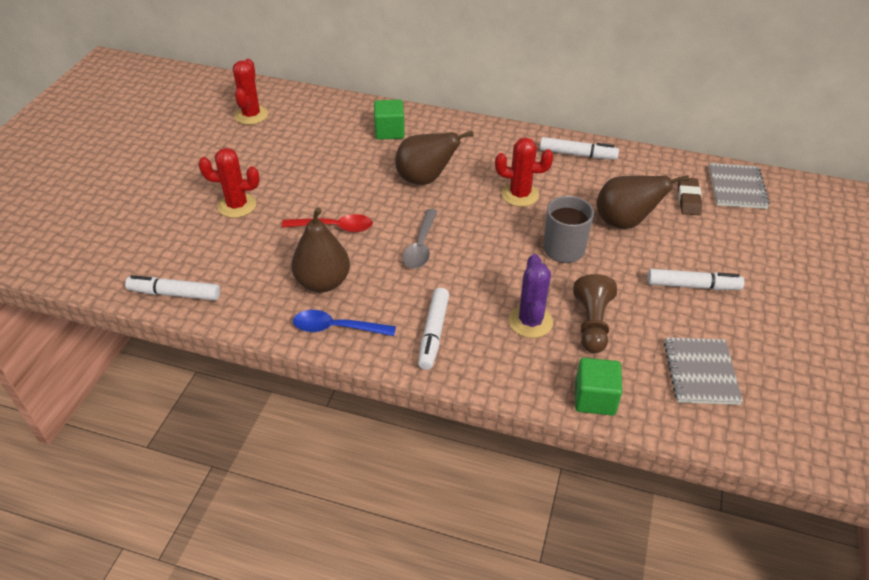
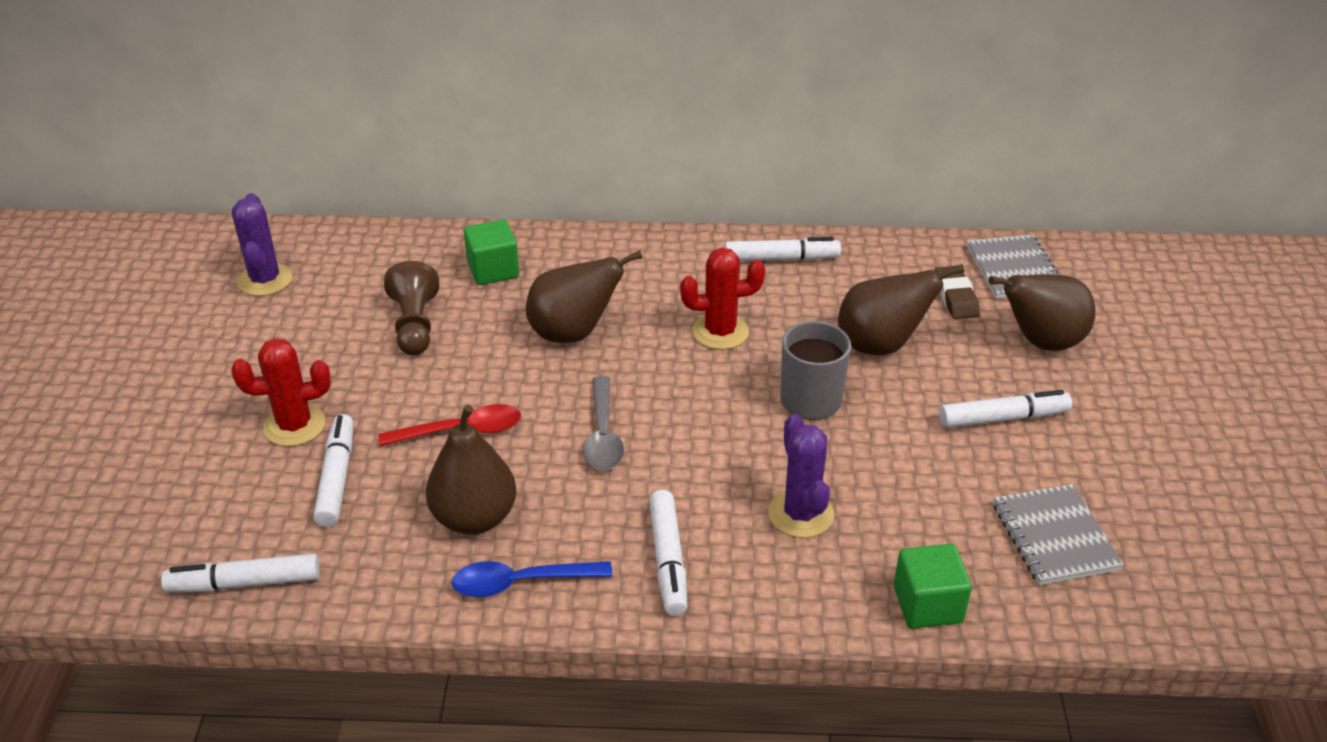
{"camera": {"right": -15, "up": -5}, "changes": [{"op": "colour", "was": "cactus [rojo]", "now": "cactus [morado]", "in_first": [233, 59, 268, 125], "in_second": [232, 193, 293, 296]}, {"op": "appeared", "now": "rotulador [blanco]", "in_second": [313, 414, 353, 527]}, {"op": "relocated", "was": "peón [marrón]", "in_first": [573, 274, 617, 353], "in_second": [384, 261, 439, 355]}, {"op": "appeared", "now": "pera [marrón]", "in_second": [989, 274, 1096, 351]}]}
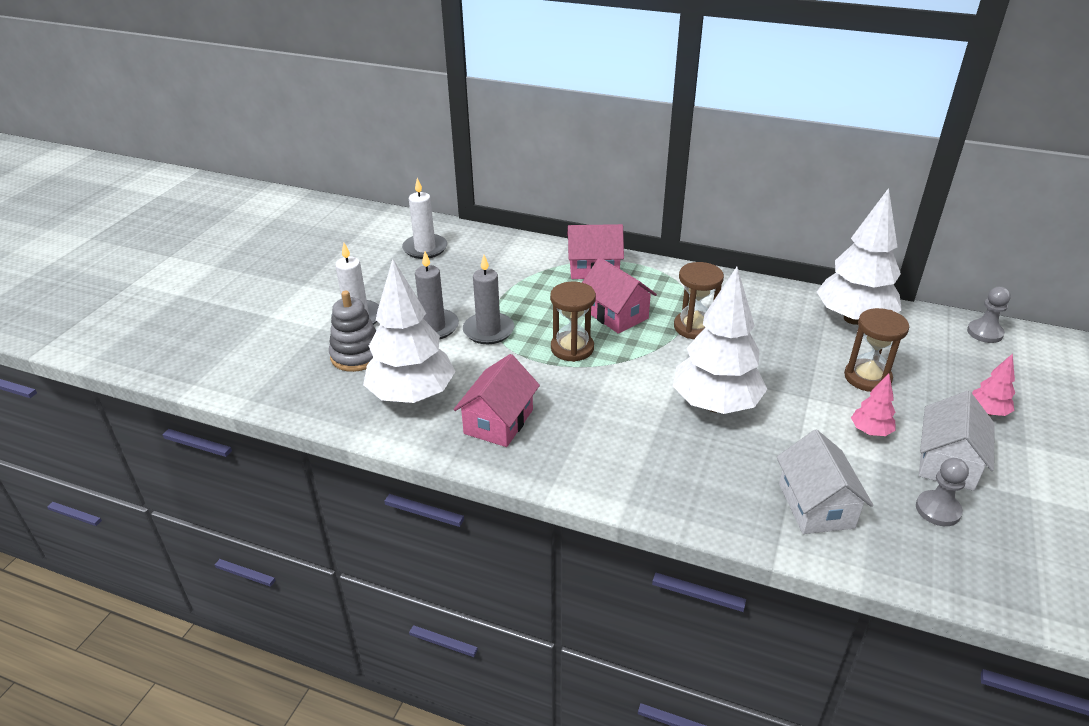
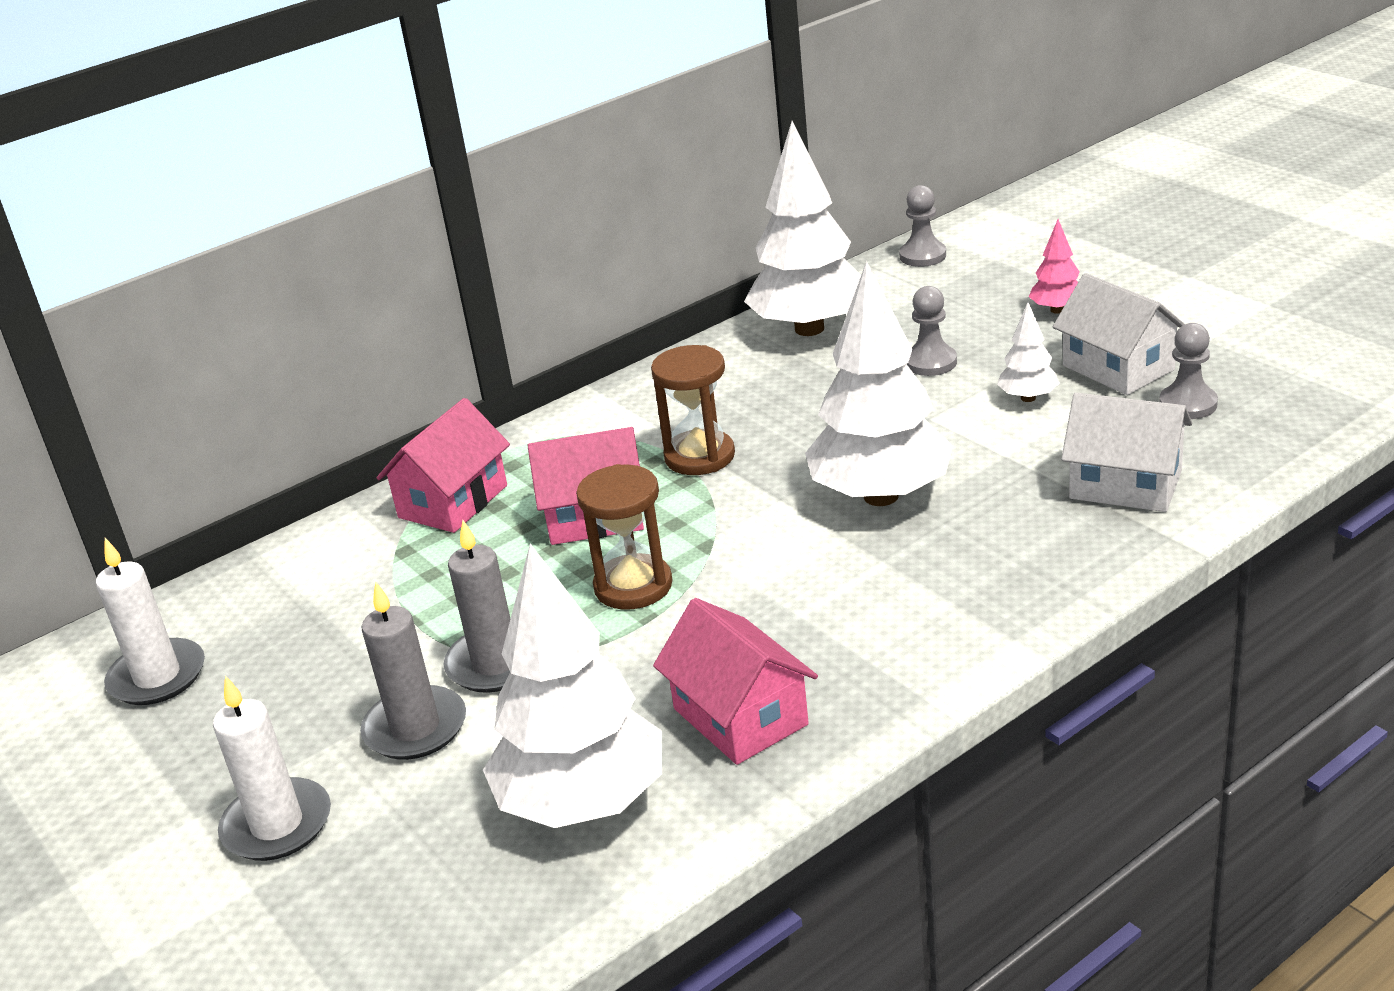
{"camera": {"right": -55, "up": -5}, "changes": [{"op": "exchanged", "was": "reloj de arena [marrón]", "now": "peón [gris]", "in_first": [844, 308, 909, 392], "in_second": [907, 286, 957, 376]}, {"op": "colour", "was": "árbol [rosa]", "now": "árbol [blanco]", "in_first": [851, 373, 896, 436], "in_second": [997, 302, 1060, 402]}, {"op": "missing", "was": "juguete apilable [gris]", "in_first": [329, 291, 376, 372]}]}
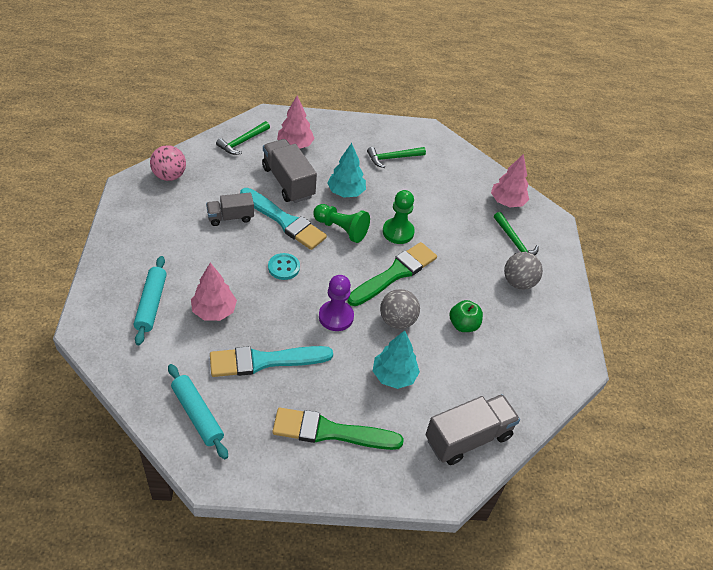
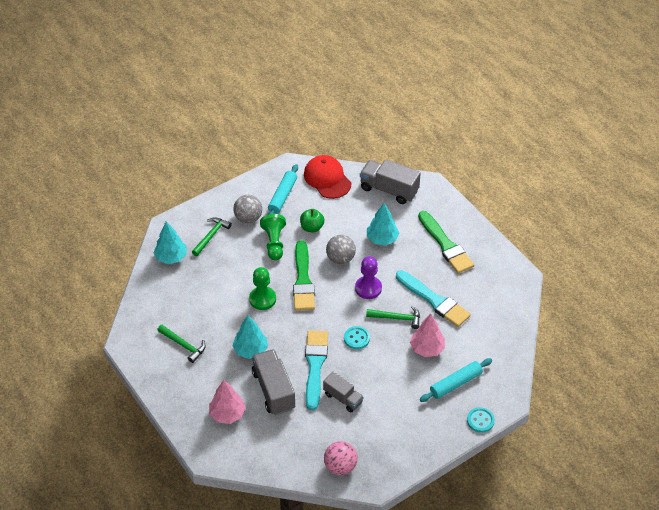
{"camera": {"right": -120, "up": 0}, "changes": [{"op": "colour", "was": "árbol [rosa]", "now": "árbol [turquesa]", "in_first": [491, 154, 529, 207], "in_second": [153, 221, 187, 264]}, {"op": "spun", "was": "camión [gris]", "in_first": [262, 139, 317, 203], "in_second": [252, 349, 295, 415], "clockwise": 135}, {"op": "relocated", "was": "peón [verde]", "in_first": [313, 204, 370, 243], "in_second": [260, 214, 286, 260]}, {"op": "relocated", "was": "rodillo [turquesa]", "in_first": [168, 364, 228, 459], "in_second": [268, 164, 298, 214]}, {"op": "spun", "was": "pincel [verde]", "in_first": [347, 242, 437, 306], "in_second": [293, 240, 315, 311], "clockwise": -105}, {"op": "appeared", "now": "gorra [rojo]", "in_second": [304, 155, 351, 199]}, {"op": "relocated", "was": "martillo [verde]", "in_first": [216, 121, 270, 155], "in_second": [366, 306, 420, 329]}, {"op": "appeared", "now": "botón [turquesa]", "in_second": [467, 407, 495, 433]}]}
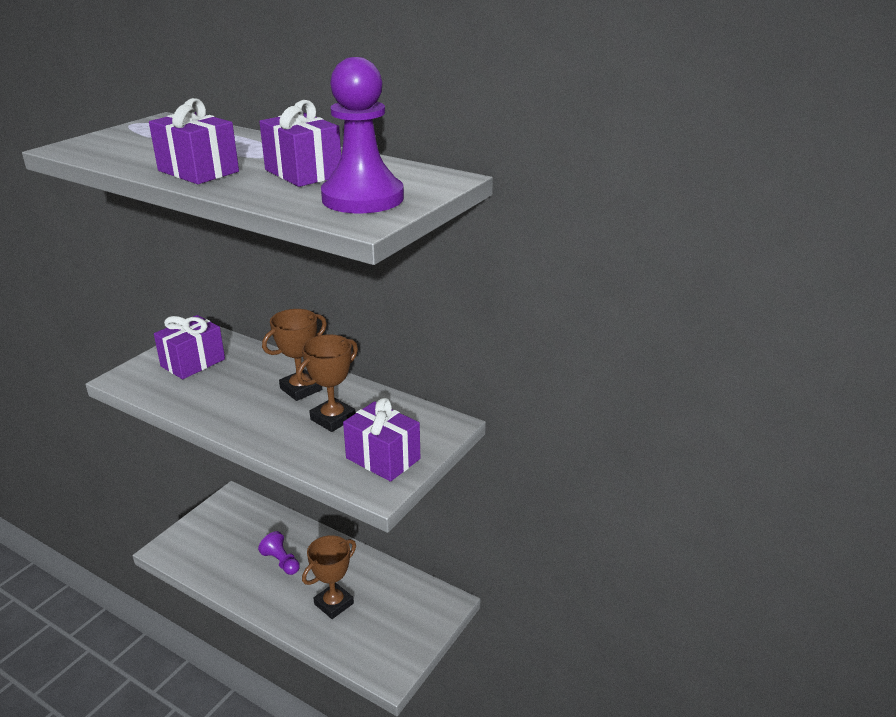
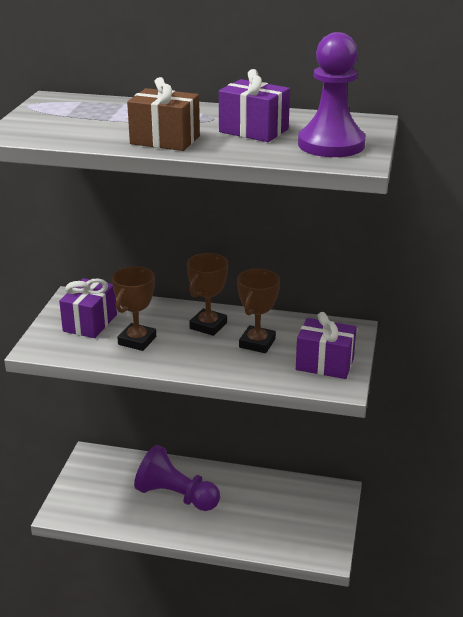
{"camera": {"right": -20, "up": 0}, "changes": [{"op": "relocated", "was": "trofeo [marrón]", "in_first": [302, 535, 356, 619], "in_second": [112, 266, 156, 351]}, {"op": "colour", "was": "regalo [morado]", "now": "regalo [marrón]", "in_first": [149, 98, 239, 184], "in_second": [127, 77, 200, 151]}, {"op": "size", "was": "peón [morado]", "in_first": [258, 531, 300, 575], "in_second": [134, 445, 220, 511], "ratio": 1.9}]}
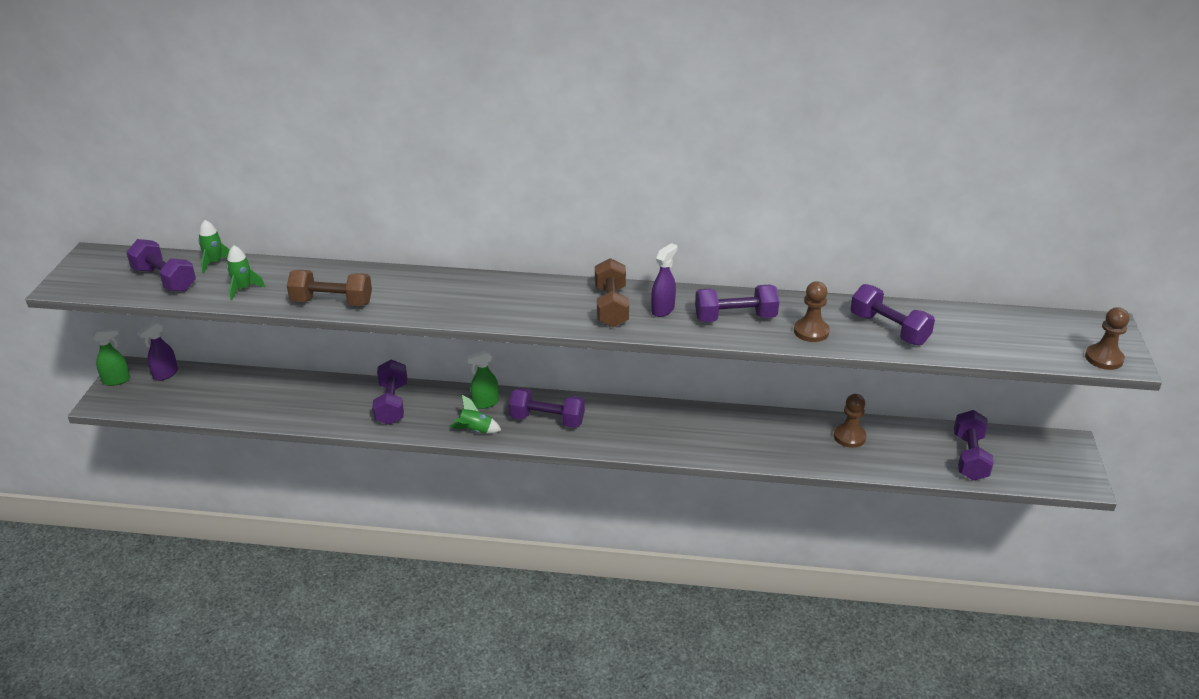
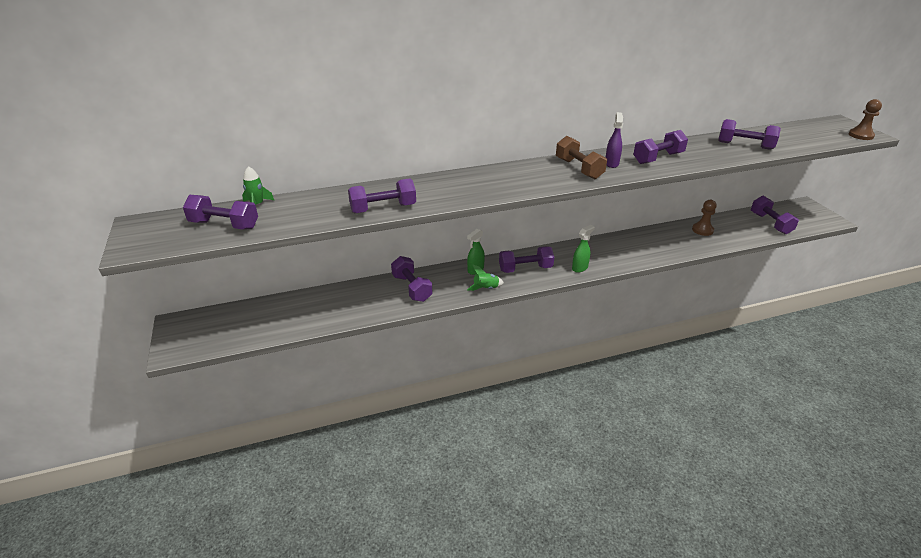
{"camera": {"right": -25, "up": 0}, "changes": [{"op": "colour", "was": "mancuerna [marrón]", "now": "mancuerna [morado]", "in_first": [287, 270, 372, 306], "in_second": [348, 178, 416, 213]}, {"op": "relocated", "was": "pulverizador [verde]", "in_first": [92, 327, 130, 386], "in_second": [572, 225, 595, 273]}, {"op": "missing", "was": "pulverizador [morado]", "in_first": [137, 322, 178, 381]}, {"op": "missing", "was": "cohete [verde]", "in_first": [227, 245, 265, 300]}, {"op": "missing", "was": "peón [marrón]", "in_first": [794, 281, 830, 342]}]}
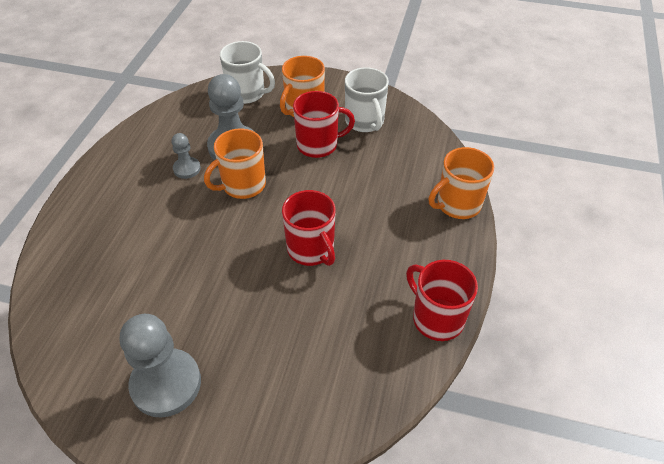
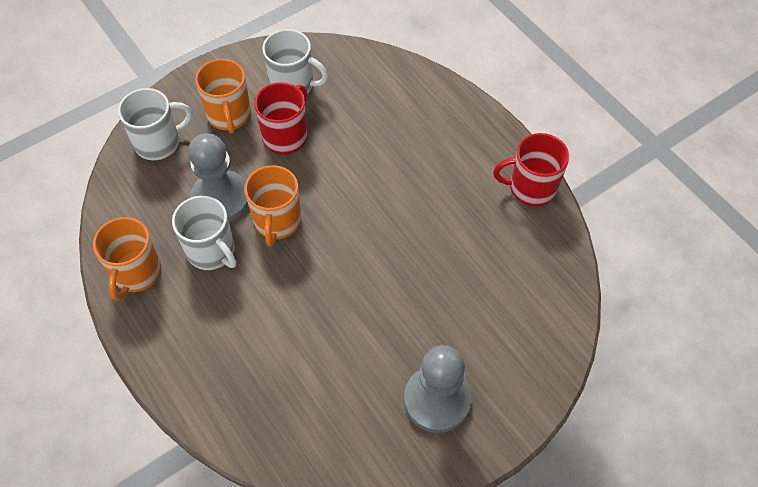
{"camera": {"right": -50, "up": 10}, "changes": [{"op": "relocated", "was": "taza [naranja]", "in_first": [429, 147, 494, 219], "in_second": [93, 217, 161, 301]}, {"op": "exchanged", "was": "peón [gris]", "now": "taza [blanco]", "in_first": [172, 133, 201, 179], "in_second": [172, 196, 236, 270]}, {"op": "missing", "was": "taza [rojo]", "in_first": [282, 190, 336, 266]}]}
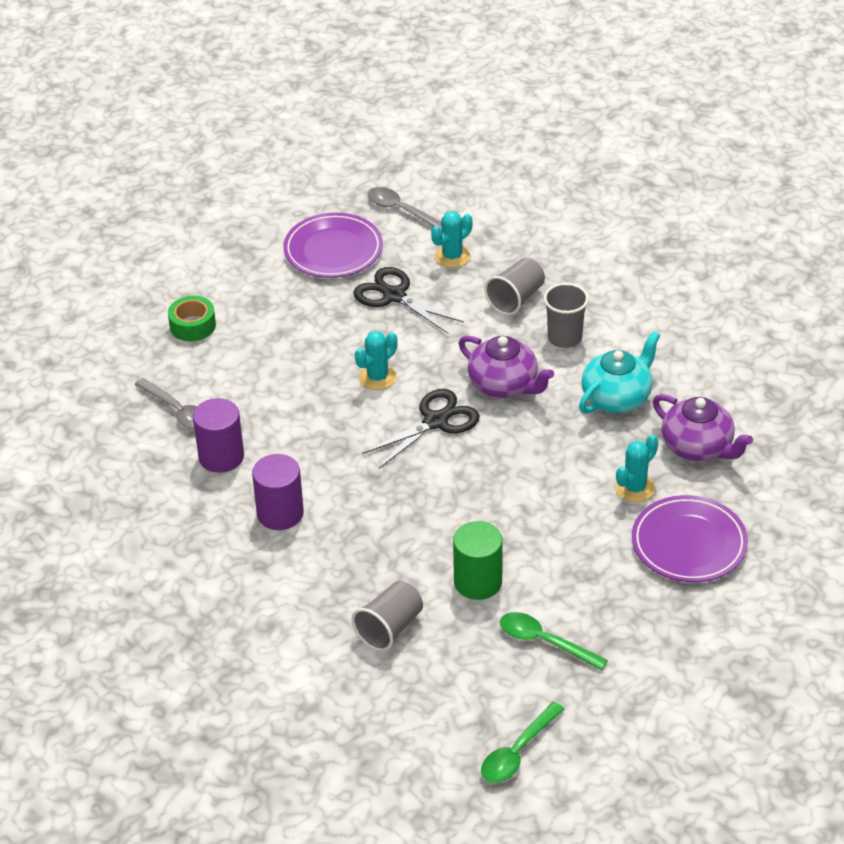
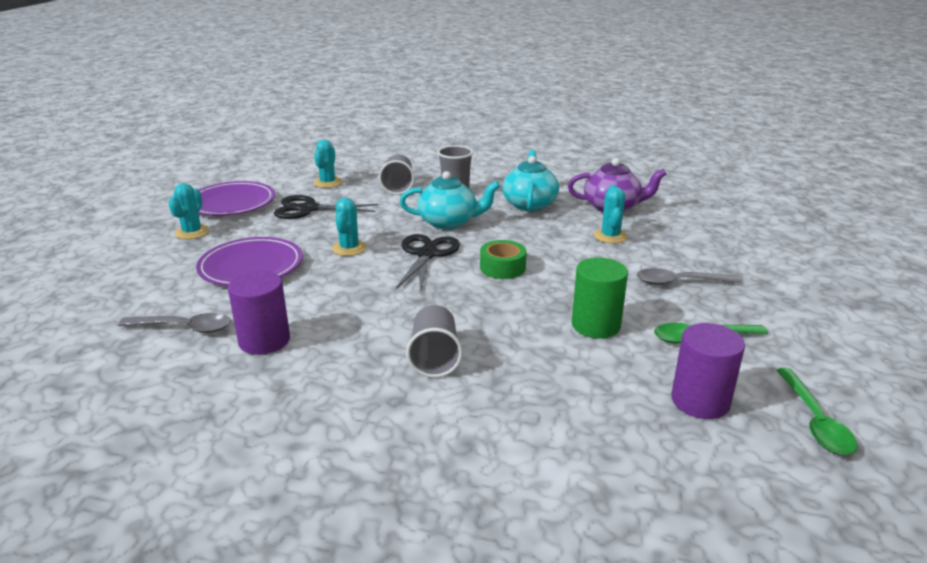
{"camera": {"right": -40, "up": -15}, "changes": [{"op": "appeared", "now": "cactus [turquesa]", "in_second": [168, 183, 209, 239]}, {"op": "relocated", "was": "plato [morado]", "in_first": [632, 495, 748, 582], "in_second": [196, 237, 302, 286]}, {"op": "colour", "was": "tetera [morado]", "now": "tetera [turquesa]", "in_first": [459, 335, 554, 398], "in_second": [400, 171, 500, 230]}, {"op": "relocated", "was": "vaso [gris]", "in_first": [352, 581, 423, 651], "in_second": [406, 305, 463, 378]}, {"op": "relocated", "was": "cinta adhesiva [verde]", "in_first": [168, 296, 216, 341], "in_second": [480, 240, 527, 279]}, {"op": "relocated", "was": "cuchara [gris]", "in_first": [368, 187, 442, 229], "in_second": [637, 268, 741, 285]}, {"op": "relocated", "was": "cilindro [morado]", "in_first": [252, 454, 304, 530], "in_second": [671, 323, 745, 419]}]}
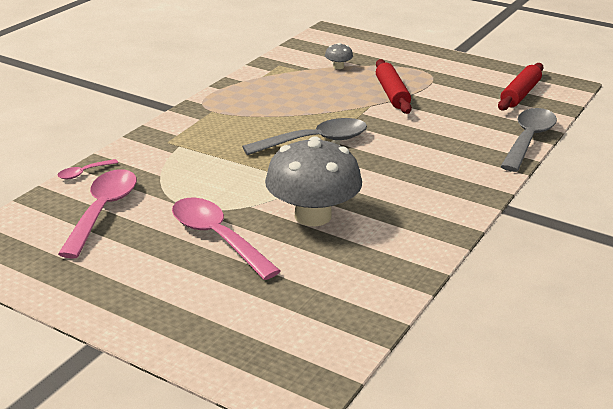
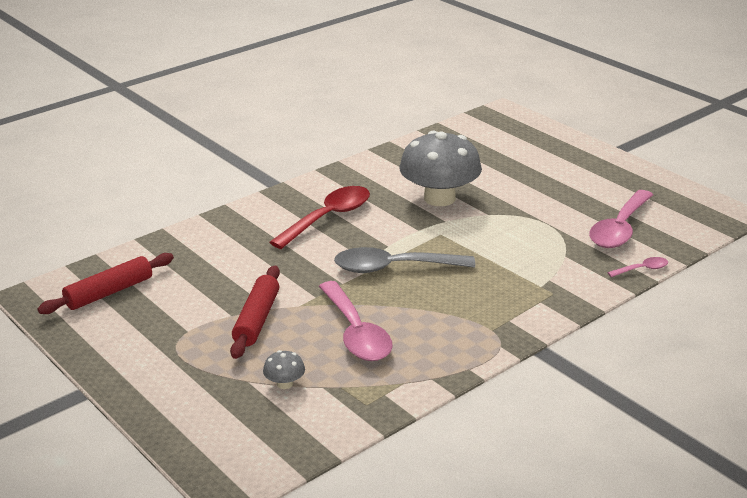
{"camera": {"right": -160, "up": 0}, "changes": [{"op": "appeared", "now": "cuchara [rojo]", "in_second": [270, 186, 370, 249]}, {"op": "relocated", "was": "cuchara [rosa]", "in_first": [172, 198, 280, 280], "in_second": [319, 281, 392, 361]}, {"op": "missing", "was": "cuchara [gris]", "in_first": [500, 108, 557, 172]}]}
